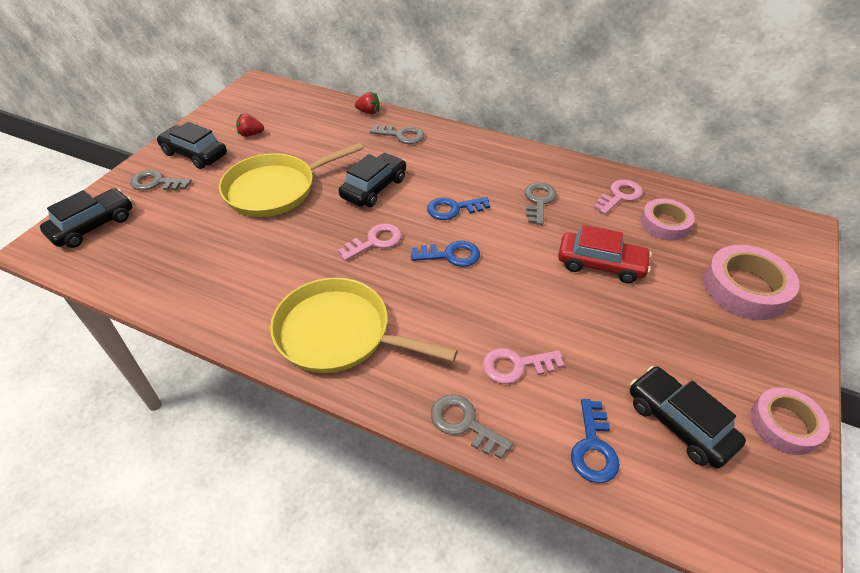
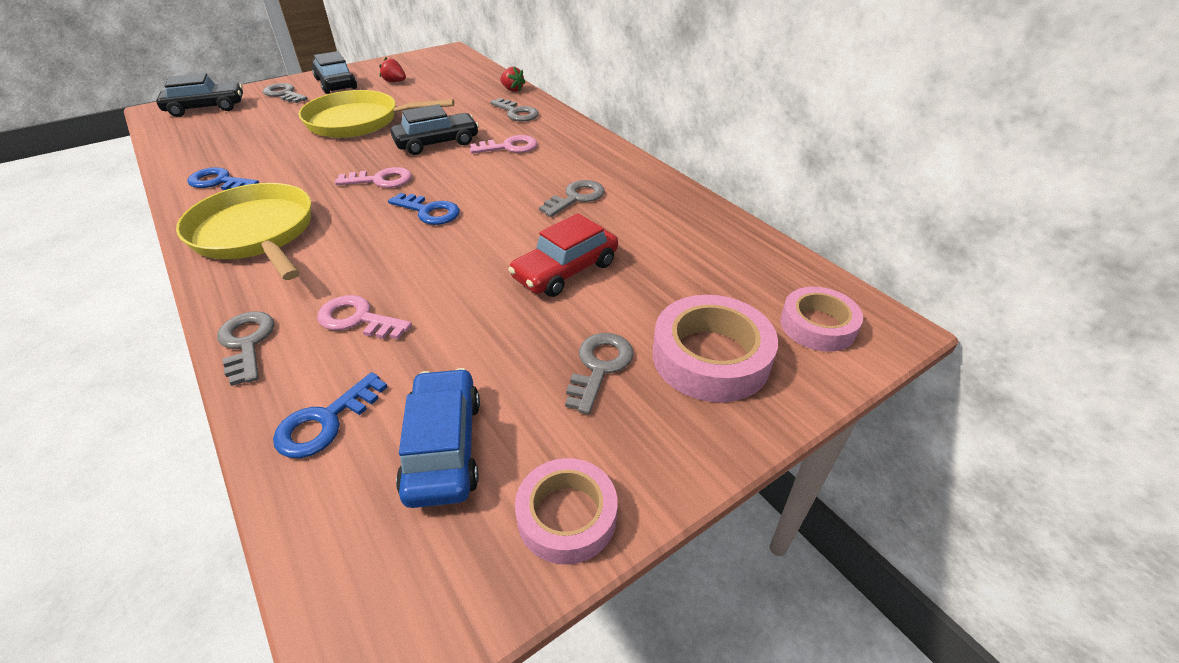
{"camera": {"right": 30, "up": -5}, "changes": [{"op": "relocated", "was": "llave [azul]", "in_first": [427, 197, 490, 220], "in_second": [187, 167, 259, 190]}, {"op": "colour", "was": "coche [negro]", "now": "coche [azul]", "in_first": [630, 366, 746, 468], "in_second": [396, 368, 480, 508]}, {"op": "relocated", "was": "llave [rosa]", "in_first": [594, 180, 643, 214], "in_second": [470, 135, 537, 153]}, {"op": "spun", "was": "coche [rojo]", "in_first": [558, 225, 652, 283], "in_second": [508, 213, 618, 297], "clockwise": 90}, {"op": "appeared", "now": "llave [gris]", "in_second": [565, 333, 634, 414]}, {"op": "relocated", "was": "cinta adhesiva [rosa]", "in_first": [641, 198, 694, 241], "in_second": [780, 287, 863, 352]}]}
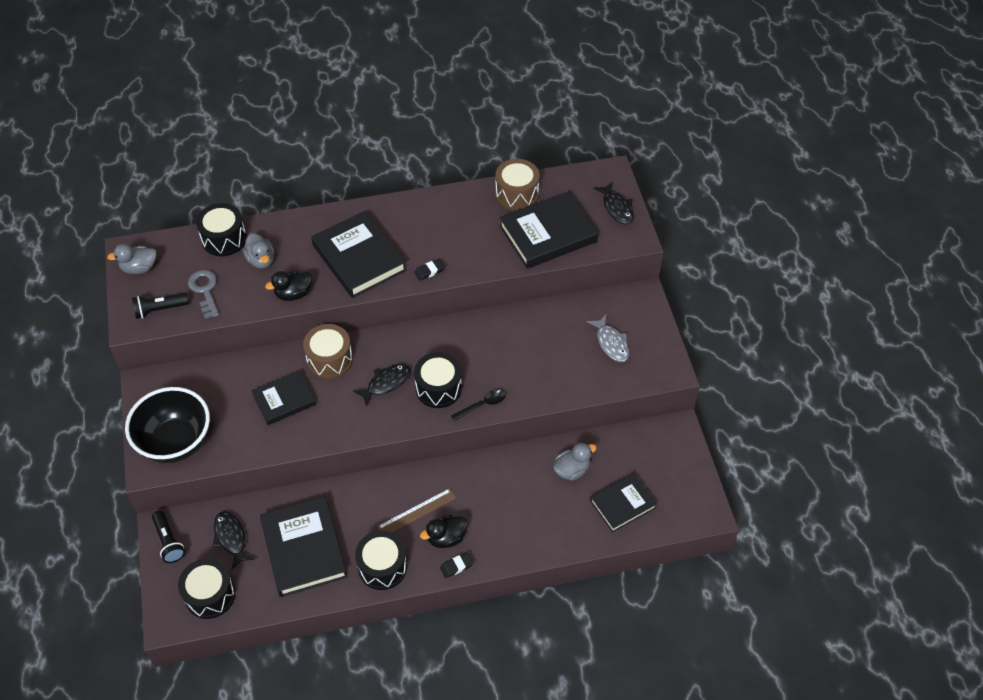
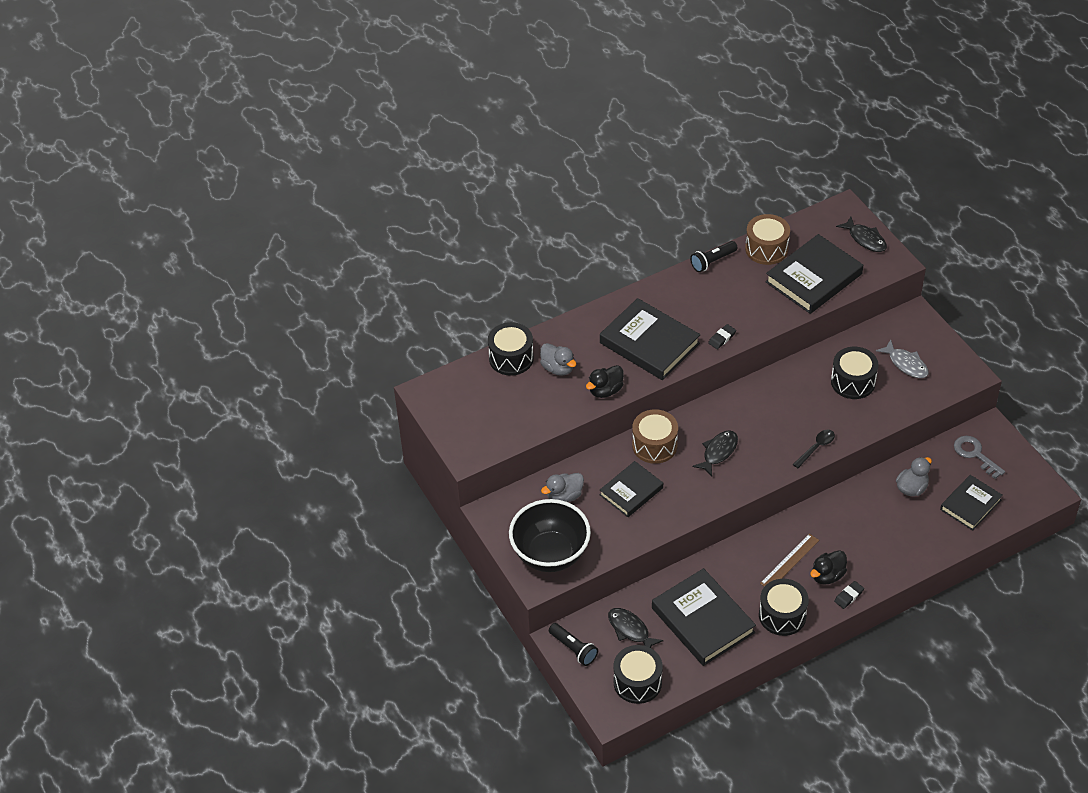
{"camera": {"right": -15, "up": -5}, "changes": [{"op": "relocated", "was": "pato [gris]", "in_first": [107, 244, 157, 274], "in_second": [541, 473, 584, 502]}, {"op": "relocated", "was": "lámpara de mano [negro]", "in_first": [132, 293, 189, 319], "in_second": [690, 241, 738, 272]}, {"op": "relocated", "was": "tambor [negro]", "in_first": [414, 352, 462, 408], "in_second": [831, 347, 879, 399]}, {"op": "relocated", "was": "llave [gris]", "in_first": [188, 270, 219, 319], "in_second": [954, 436, 1005, 479]}]}
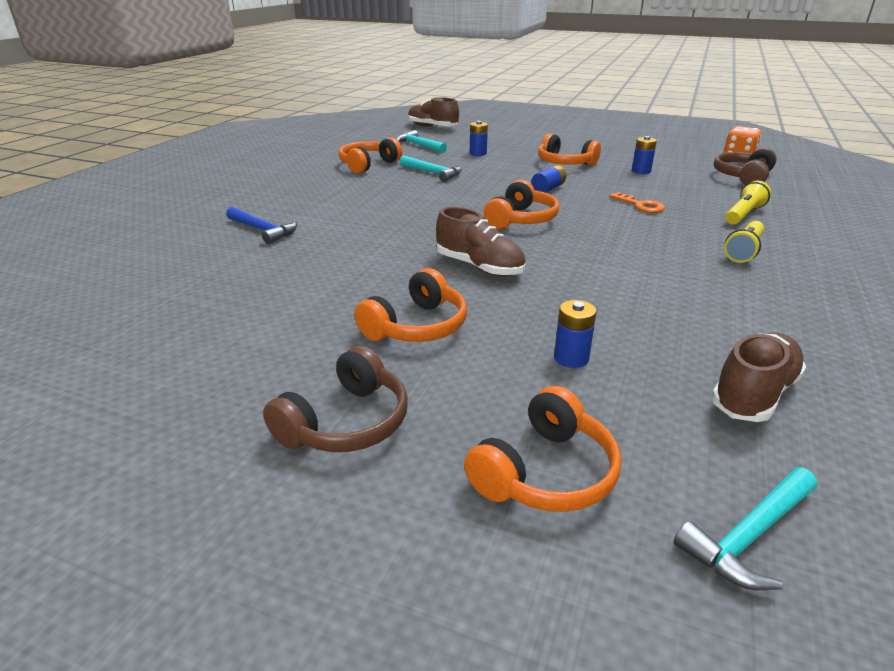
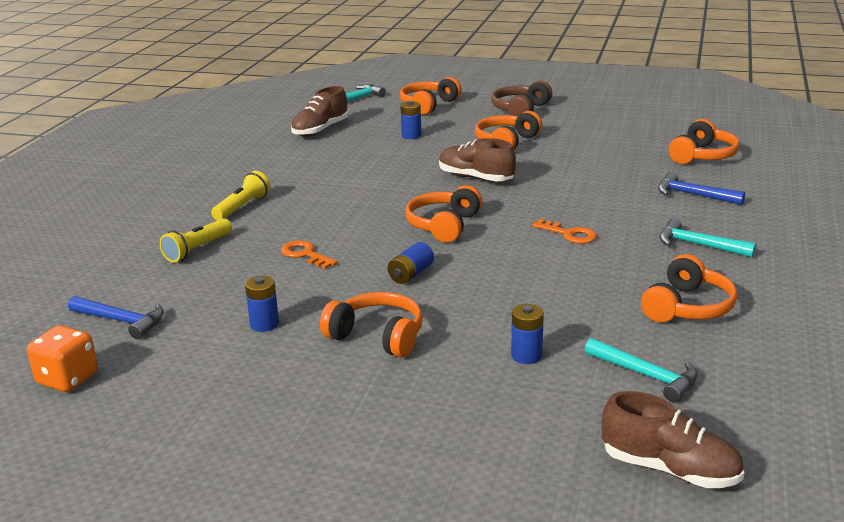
{"camera": {"right": 175, "up": -5}, "changes": [{"op": "exchanged", "was": "auriculares [marrón]", "now": "martillo [azul]", "in_first": [714, 147, 777, 185], "in_second": [68, 296, 164, 339]}, {"op": "appeared", "now": "llave [naranja]", "in_second": [532, 219, 597, 244]}, {"op": "relocated", "was": "martillo [turquesa]", "in_first": [400, 156, 462, 182], "in_second": [659, 218, 756, 258]}, {"op": "appeared", "now": "auriculares [naranja]", "in_second": [669, 119, 740, 164]}]}
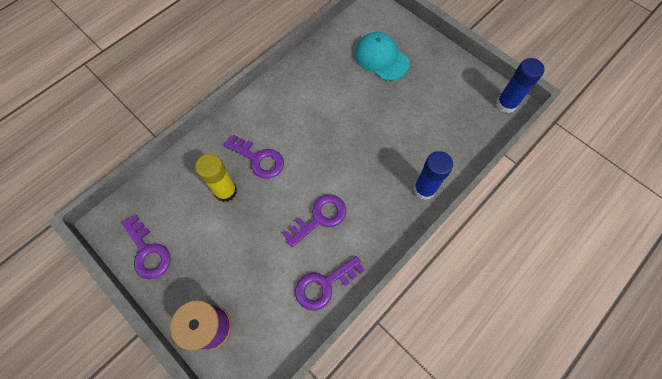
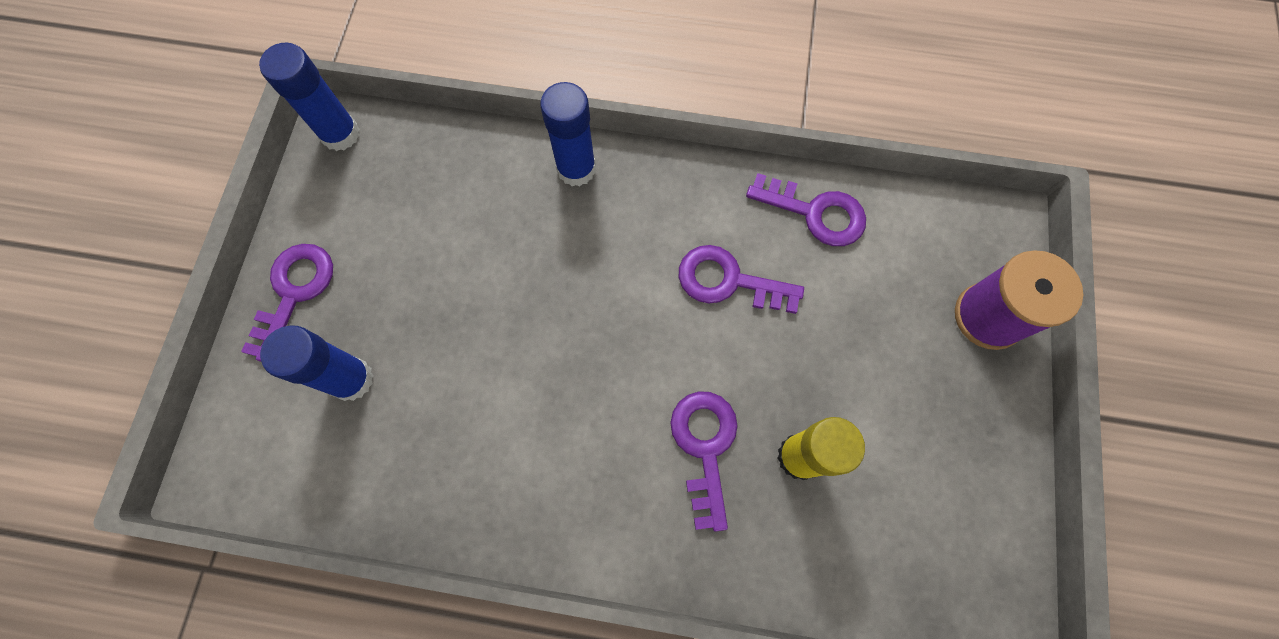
{"camera": {"right": -125, "up": 5}, "changes": [{"op": "relocated", "was": "llave [morado]", "in_first": [121, 215, 171, 279], "in_second": [241, 244, 333, 362]}, {"op": "exchanged", "was": "gorra [turquesa]", "now": "barra de pegamento [azul]", "in_first": [354, 32, 410, 81], "in_second": [260, 325, 374, 401]}]}
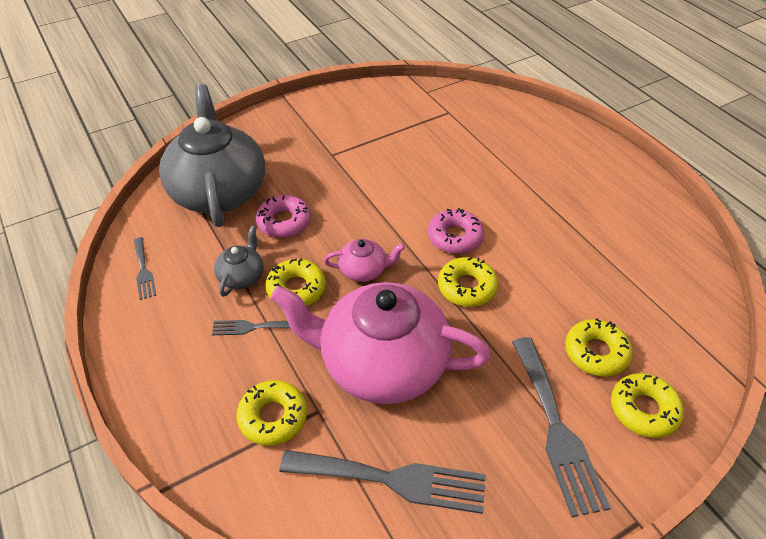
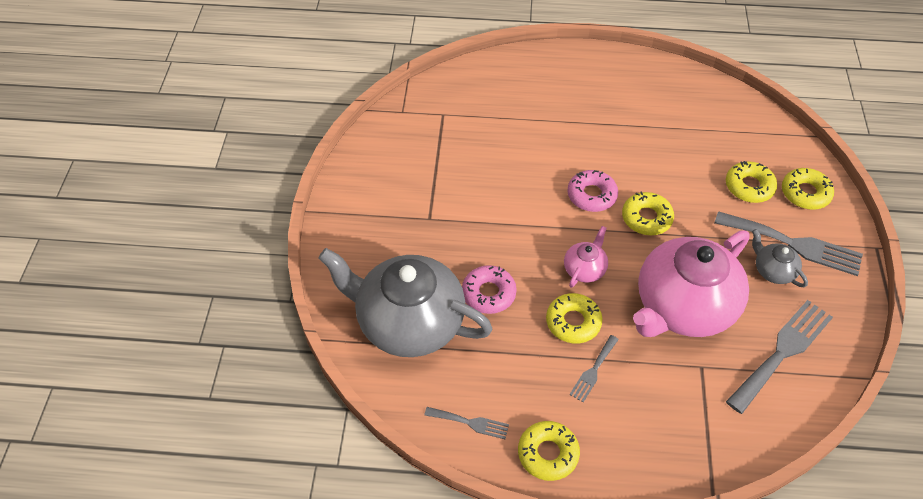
{"camera": {"right": -55, "up": 5}, "changes": [{"op": "relocated", "was": "rosquilla [amarillo]", "in_first": [237, 380, 307, 446], "in_second": [518, 421, 580, 481]}, {"op": "relocated", "was": "tetera [gris]", "in_first": [214, 226, 264, 297], "in_second": [752, 229, 808, 287]}]}
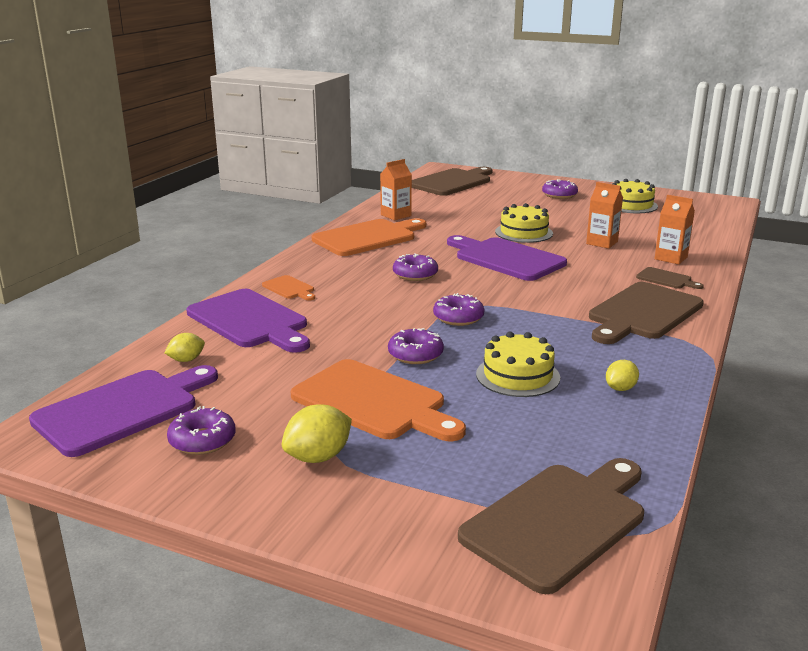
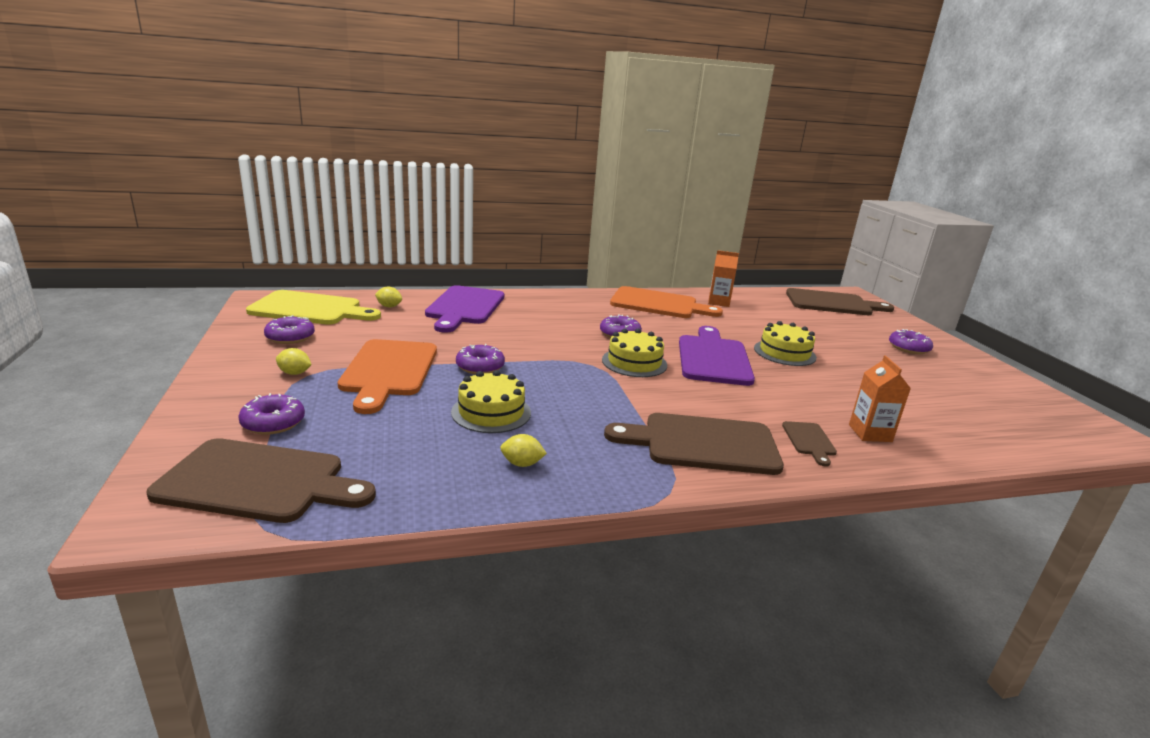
{"camera": {"right": 50, "up": 0}, "changes": [{"op": "relocated", "was": "rosquilla [morado]", "in_first": [433, 293, 485, 326], "in_second": [238, 393, 305, 435]}, {"op": "colour", "was": "tabla de cortar [morado]", "now": "tabla de cortar [amarillo]", "in_first": [29, 365, 218, 457], "in_second": [246, 290, 381, 325]}, {"op": "size", "was": "limón [amarillo]", "in_first": [281, 405, 352, 463], "in_second": [276, 348, 312, 375], "ratio": 0.62}, {"op": "relocated", "was": "tarta [amarillo]", "in_first": [613, 179, 658, 213], "in_second": [602, 329, 667, 377]}, {"op": "missing", "was": "tabla de cortar [naranja]", "in_first": [262, 275, 315, 300]}, {"op": "missing", "was": "cartón de leche [naranja]", "in_first": [586, 182, 623, 249]}]}
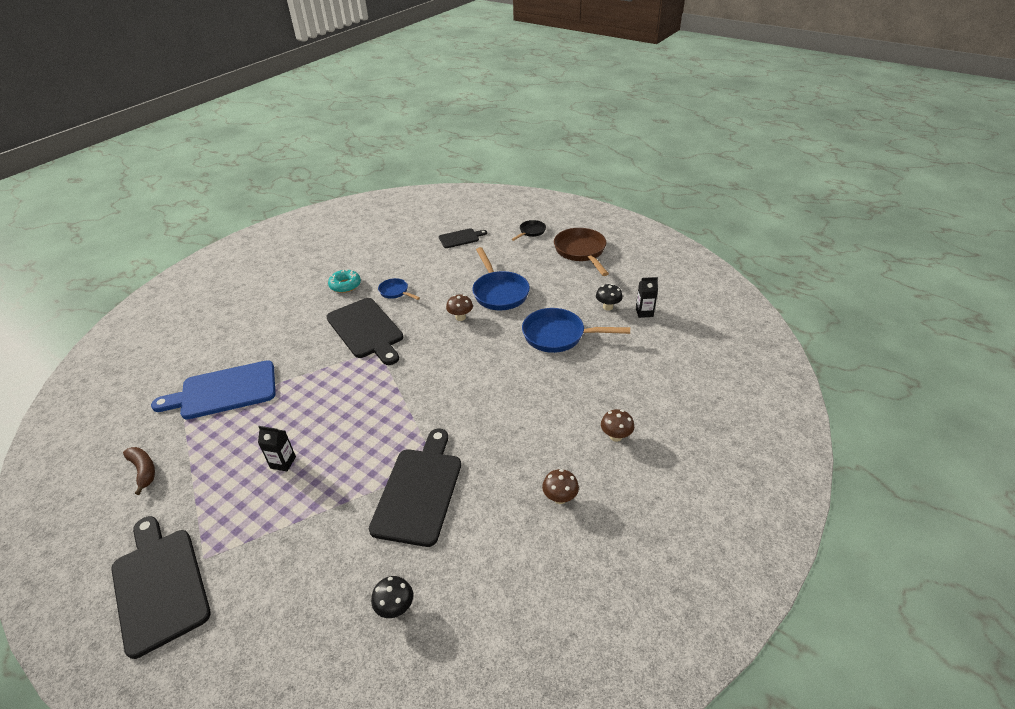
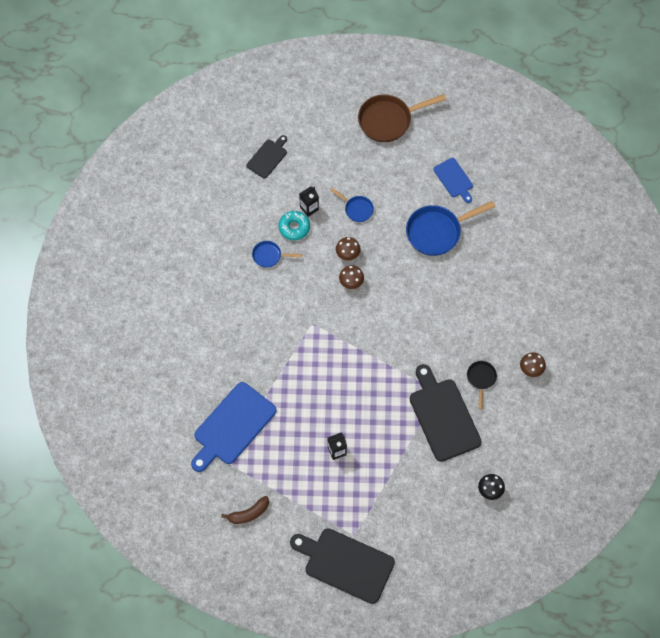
{"camera": {"right": -35, "up": 25}, "changes": [{"op": "spun", "was": "plátano [marrón]", "in_first": [123, 447, 155, 495], "in_second": [221, 496, 269, 524], "clockwise": 135}, {"op": "relocated", "was": "rosquilla [turquesa]", "in_first": [328, 269, 361, 293], "in_second": [278, 211, 310, 240]}, {"op": "relocated", "was": "cartón de leche [negro]", "in_first": [636, 277, 658, 318], "in_second": [299, 186, 319, 217]}, {"op": "size", "was": "sartén [azul]", "in_first": [472, 247, 530, 310], "in_second": [330, 188, 374, 222], "ratio": 0.53}, {"op": "relocated", "was": "seta [marrón]", "in_first": [601, 409, 634, 442], "in_second": [339, 265, 364, 289]}, {"op": "spun", "was": "sartén [marrón]", "in_first": [554, 228, 609, 276], "in_second": [358, 94, 446, 142], "clockwise": -60}, {"op": "exchanged", "was": "seta [negro]", "now": "tabla de cortar [azul]", "in_first": [596, 284, 623, 311], "in_second": [433, 158, 473, 203]}, {"op": "relocated", "was": "sartén [negro]", "in_first": [512, 220, 546, 241], "in_second": [467, 361, 497, 409]}, {"op": "missing", "was": "tabla de cortar [negro]", "in_first": [326, 298, 403, 365]}]}
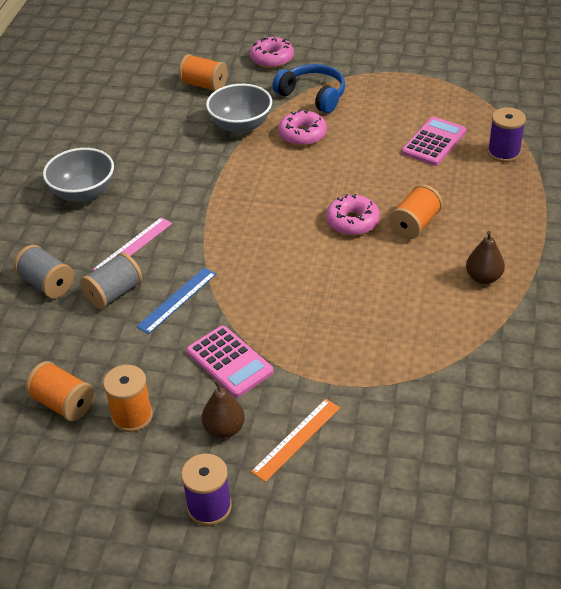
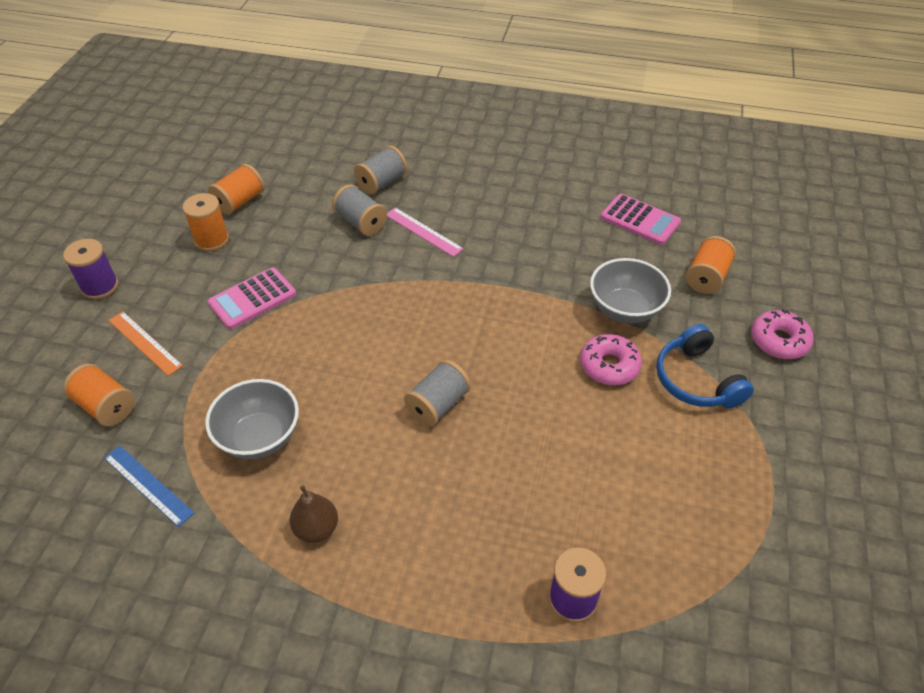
{"camera": {"right": 90, "up": 5}, "changes": [{"op": "relocated", "was": "carrete [naranja]", "in_first": [389, 184, 443, 239], "in_second": [63, 364, 135, 426]}, {"op": "relocated", "was": "regla [azul]", "in_first": [136, 267, 216, 334], "in_second": [104, 446, 194, 527]}, {"op": "relocated", "was": "cuenco [gris]", "in_first": [43, 148, 114, 202], "in_second": [205, 379, 299, 459]}, {"op": "exchanged", "was": "rosquilla [rosa]", "now": "carrete [gris]", "in_first": [326, 194, 380, 236], "in_second": [404, 360, 471, 426]}, {"op": "relocated", "was": "calculadora [rosa]", "in_first": [402, 117, 466, 166], "in_second": [601, 194, 681, 245]}, {"op": "spun", "was": "auriculares [azul]", "in_first": [273, 64, 345, 113], "in_second": [656, 324, 754, 408], "clockwise": 120}, {"op": "missing", "was": "pera [marrón]", "in_first": [202, 380, 245, 438]}]}
